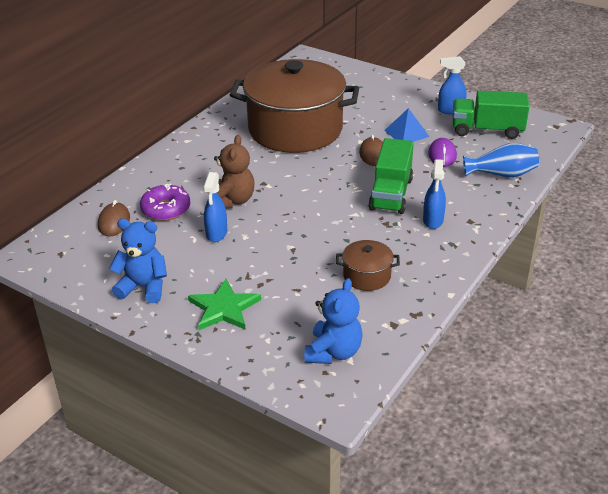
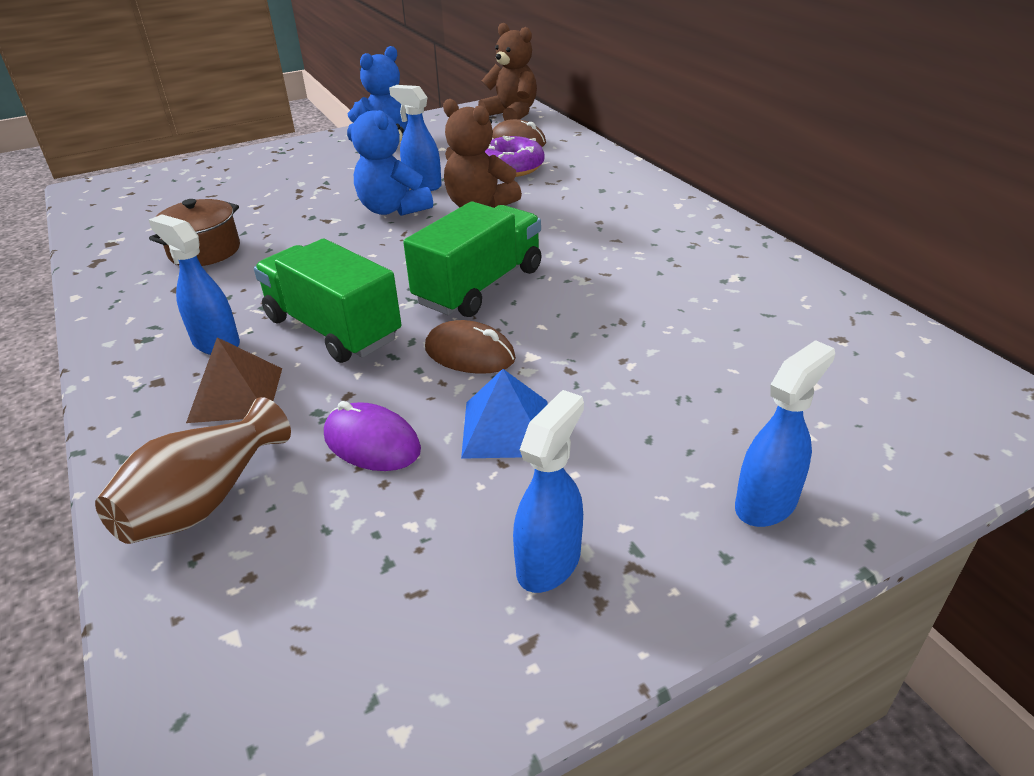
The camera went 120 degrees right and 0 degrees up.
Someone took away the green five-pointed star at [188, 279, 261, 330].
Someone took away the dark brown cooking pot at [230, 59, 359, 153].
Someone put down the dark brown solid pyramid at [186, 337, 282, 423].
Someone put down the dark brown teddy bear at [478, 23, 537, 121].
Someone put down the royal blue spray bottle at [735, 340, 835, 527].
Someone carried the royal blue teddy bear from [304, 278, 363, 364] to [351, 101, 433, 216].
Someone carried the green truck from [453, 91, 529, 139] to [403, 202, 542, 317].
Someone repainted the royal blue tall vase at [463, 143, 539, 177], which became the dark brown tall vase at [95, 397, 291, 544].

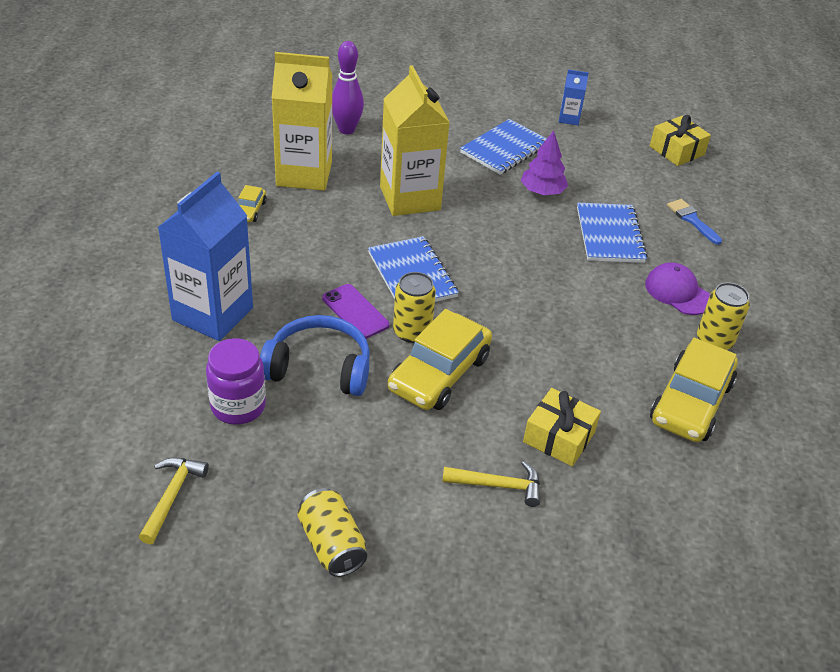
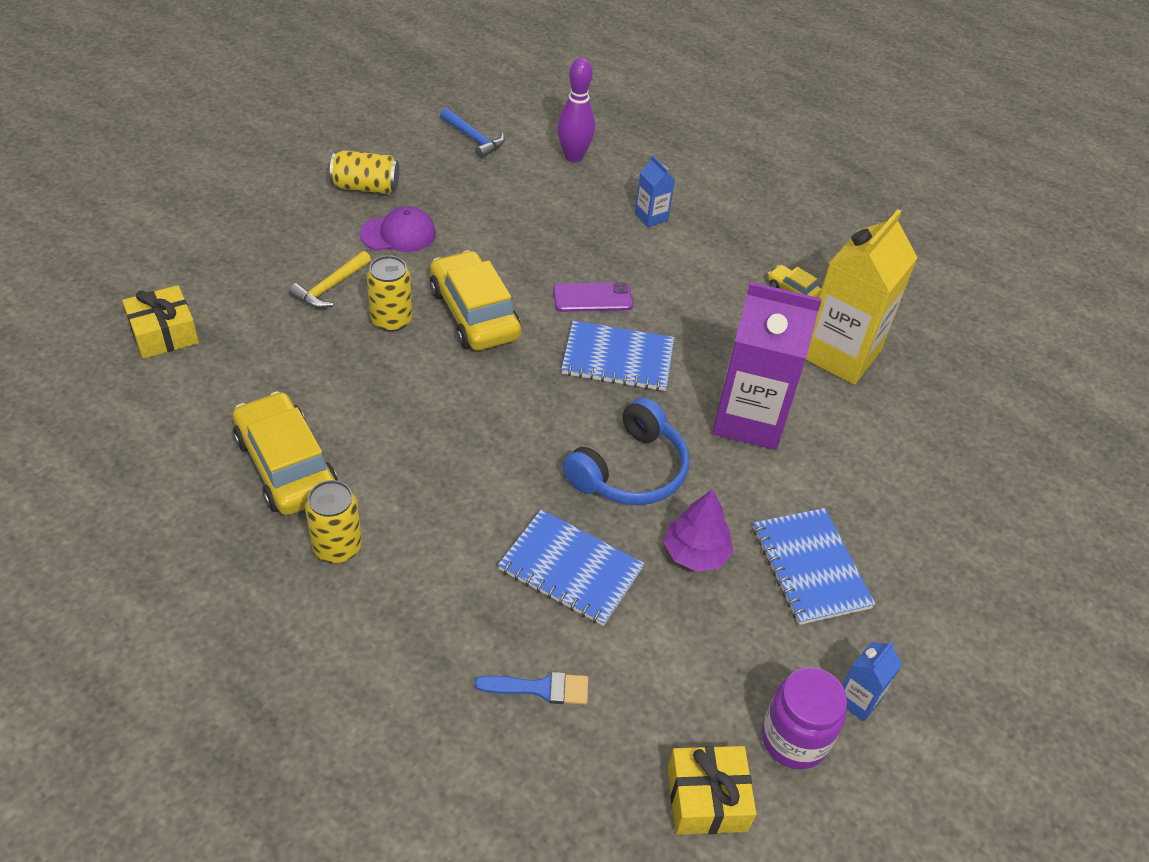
The camera went 120 degrees right and 5 degrees up.
Someone carried the purple preserve jar from [206, 338, 266, 425] to [761, 667, 847, 769].
Someone carried the royal blue headphones from [260, 315, 370, 396] to [563, 397, 689, 505].
Someone carried the purple bowling pin from [332, 41, 364, 134] to [557, 58, 595, 162].
Someone carried the bright yellow can from [393, 272, 436, 343] to [367, 255, 412, 332].
Someone carried the bright yellow present from [523, 388, 601, 466] to [122, 285, 199, 359].
Someone carried the purple peaked cap from [645, 262, 710, 315] to [360, 206, 436, 252].
Someone repainted the bright yellow hammer at [139, 458, 209, 544], which became the royal blue hammer at [440, 108, 505, 158].
Someone repainted the bright yellow carton at [380, 65, 450, 216], which became the purple carton at [712, 282, 822, 450].
Someone scaled the royal blue carton at [157, 172, 253, 341] by 0.45.

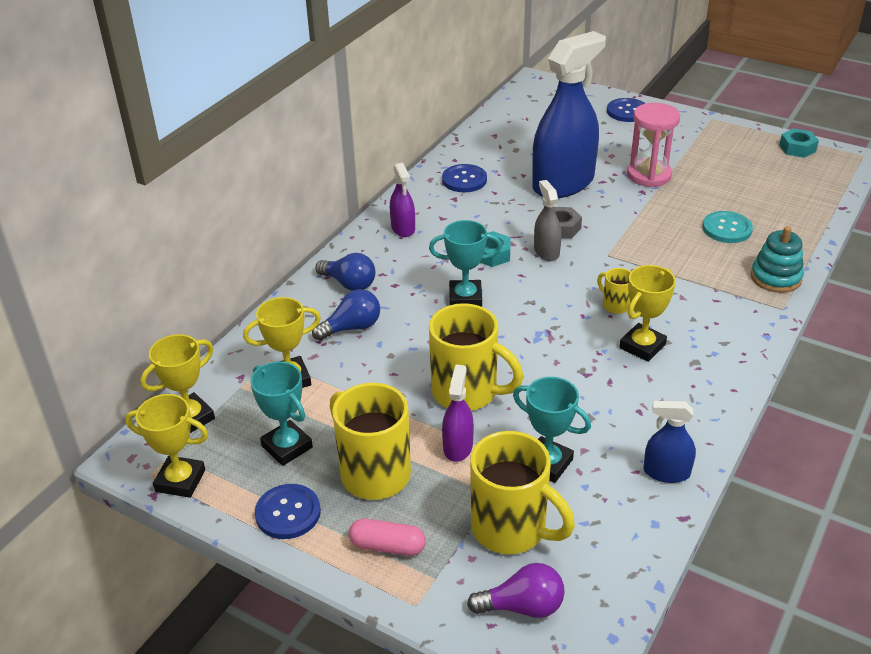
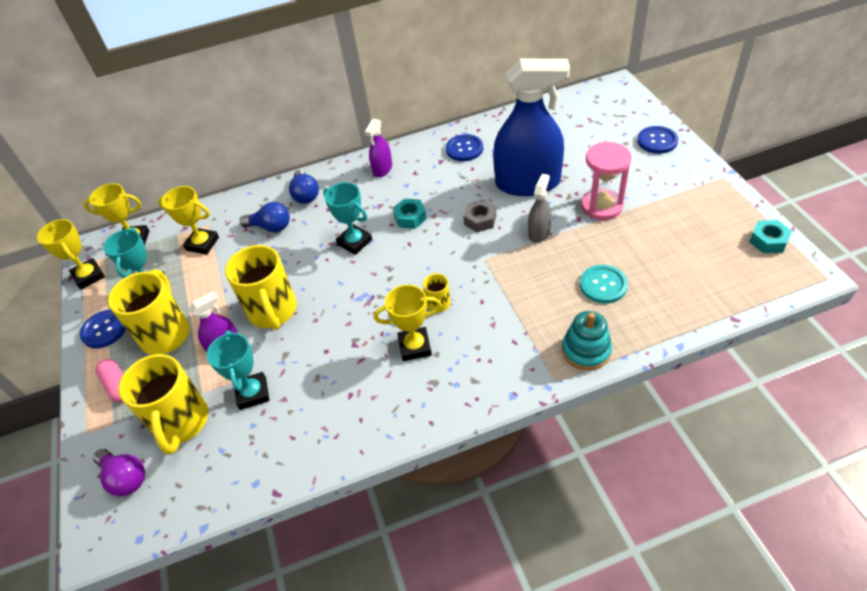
The camera went 45 degrees right and 10 degrees up.
Someone took away the royal blue spray bottle at [643, 401, 696, 483].
Someone carried the grey spray bottle from [534, 180, 562, 261] to [528, 174, 551, 243].

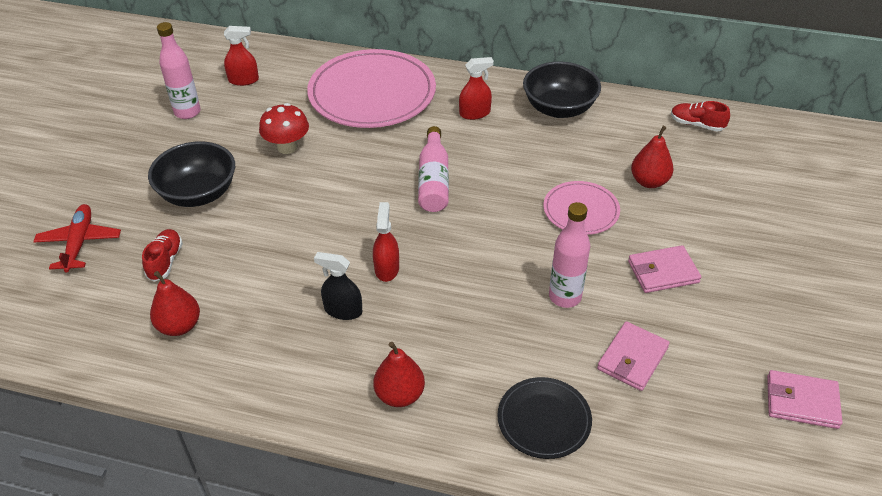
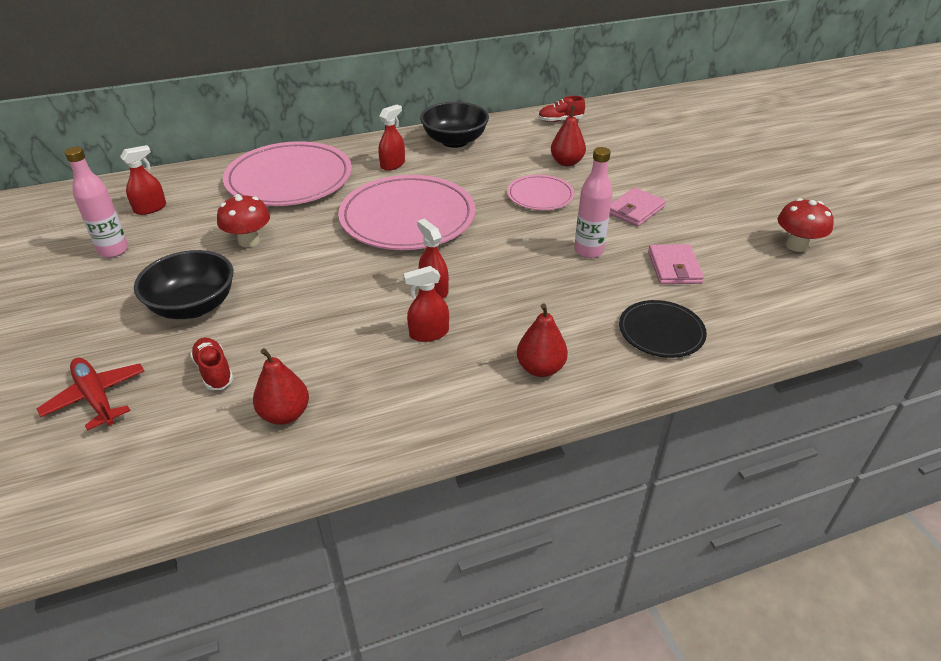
The camera went 35 degrees left and 5 degrees down.
Someone swapped the pink drink bottle at [418, 126, 449, 212] for the pink flat dish at [338, 175, 476, 250].
Someone swapped the pink card wallet at [767, 370, 843, 429] for the scarlet fungus at [778, 198, 834, 252].
Someone repainted the ebony spray bottle at [314, 252, 362, 320], which became the scarlet spray bottle at [403, 266, 449, 342].

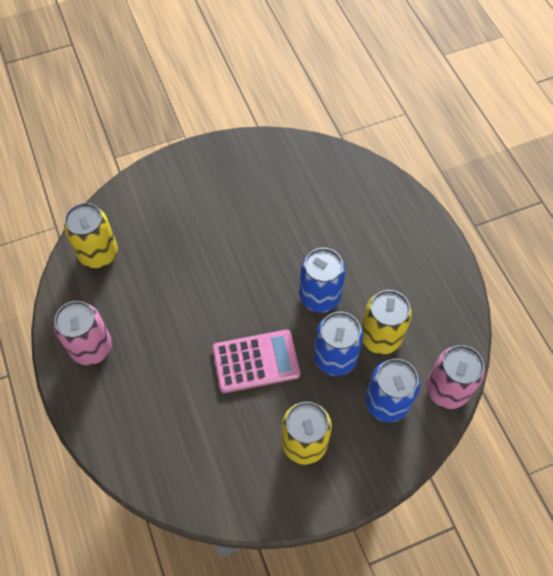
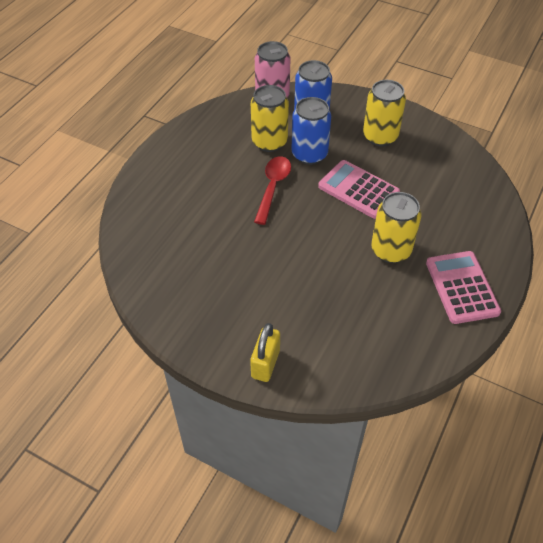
The camera went 130 degrees left and 10 degrees down.
Someone put down the bright yellow small lock at [250, 323, 280, 382].
Someone carried the bright yellow can from [64, 203, 118, 268] to [371, 192, 421, 263].
Someone swapped the pink can at [54, 301, 112, 365] for the pink calculator at [426, 251, 501, 324].
Someone swapped the royal blue can at [299, 248, 346, 313] for the scarlet teaspoon at [254, 156, 291, 225].

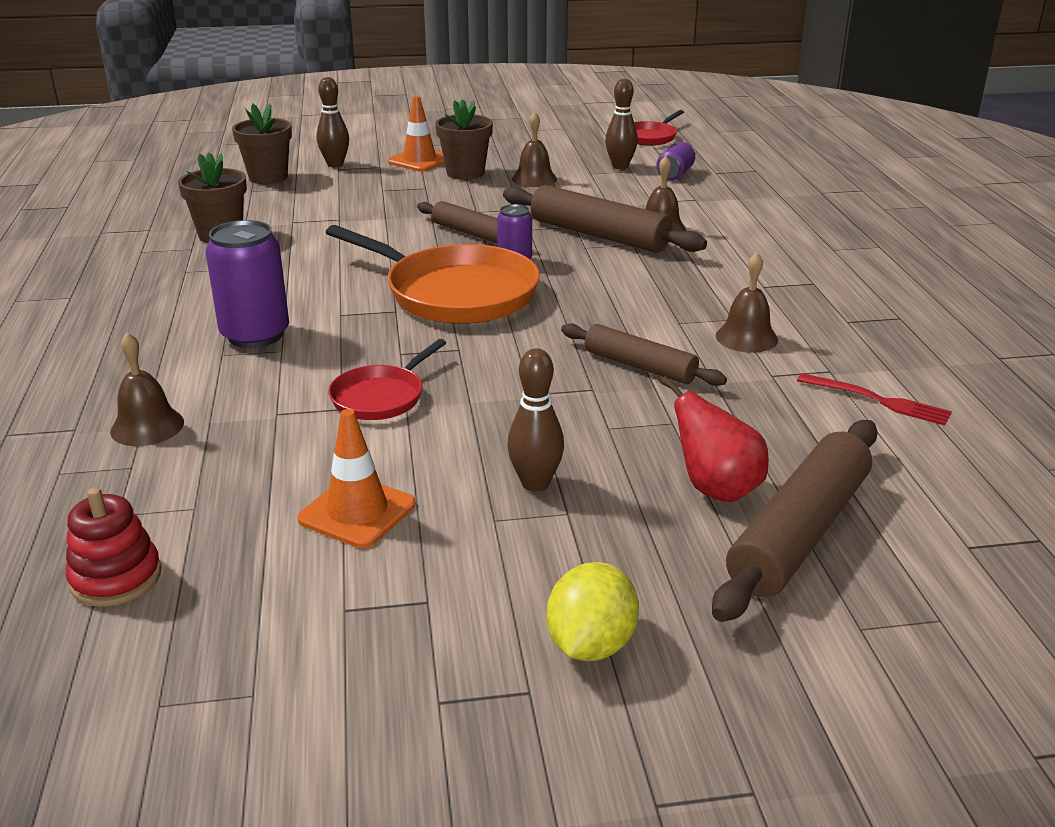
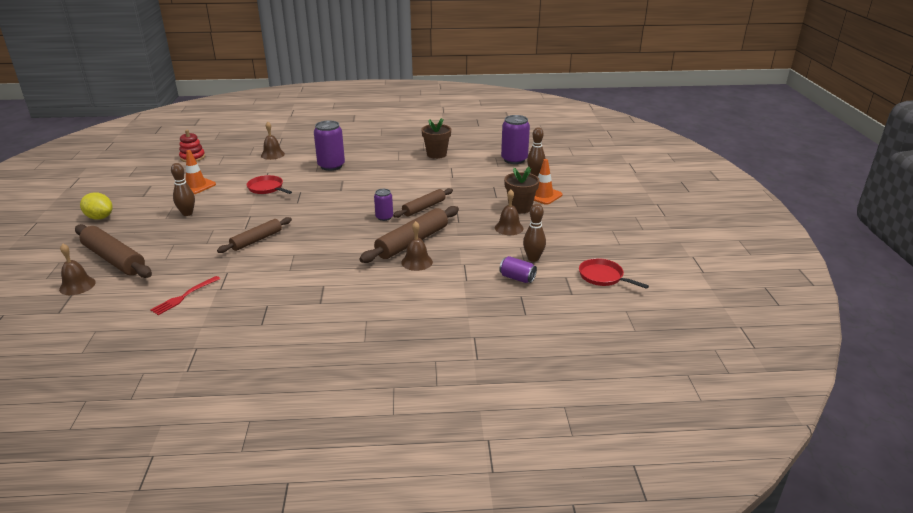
The camera went 95 degrees right and 0 degrees up.
Someone took away the orange frying pan at [325, 225, 540, 324].
Someone took away the scarlet toy pear at [660, 376, 769, 502].
Someone carried the dark brown bell from [716, 252, 778, 353] to [59, 244, 96, 295].
Someone swapped the dark brown potted plant at [232, 103, 292, 184] for the purple can at [501, 115, 530, 164].

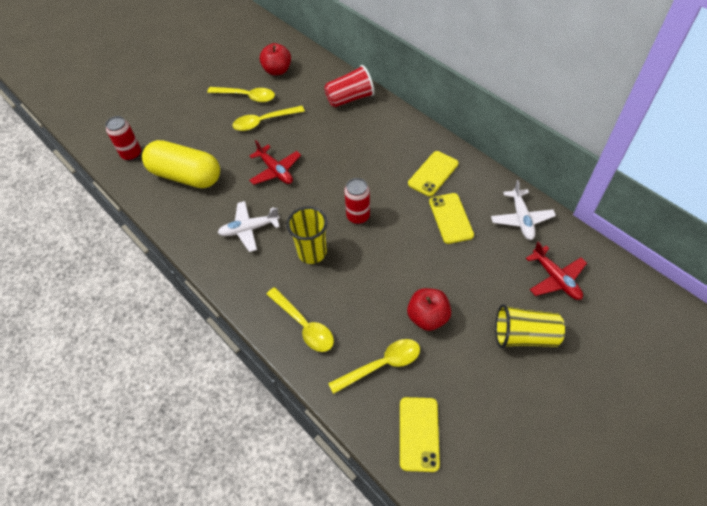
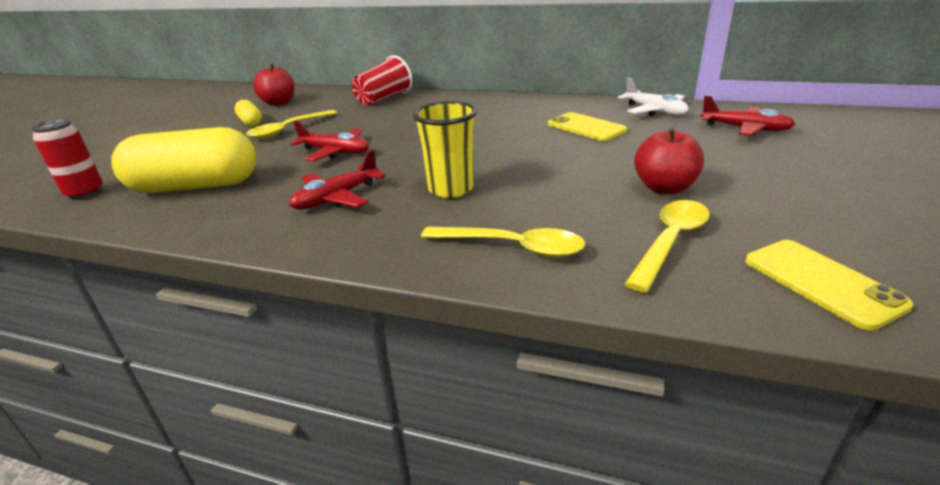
The camera went 30 degrees left and 25 degrees down.
Someone took away the scarlet can at [344, 178, 370, 224].
Someone took away the bright yellow phone at [408, 151, 459, 197].
Someone took away the bright yellow tumbler at [495, 304, 565, 348].
Someone swapped the bright yellow teaspoon at [207, 87, 275, 102] for the bright yellow capsule at [235, 100, 262, 126].
Someone repainted the pure white toy plane at [218, 201, 280, 252], which became the scarlet toy plane at [289, 149, 386, 210].

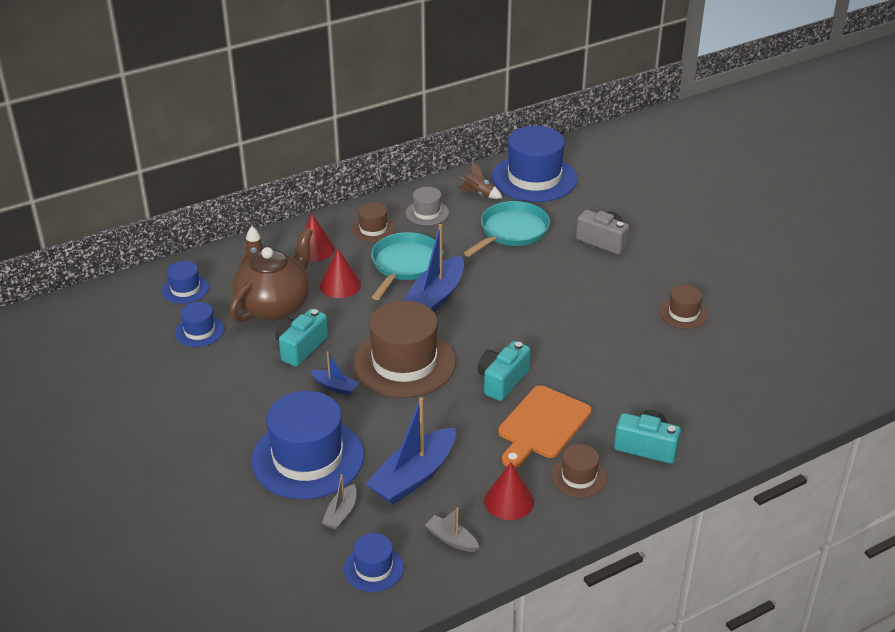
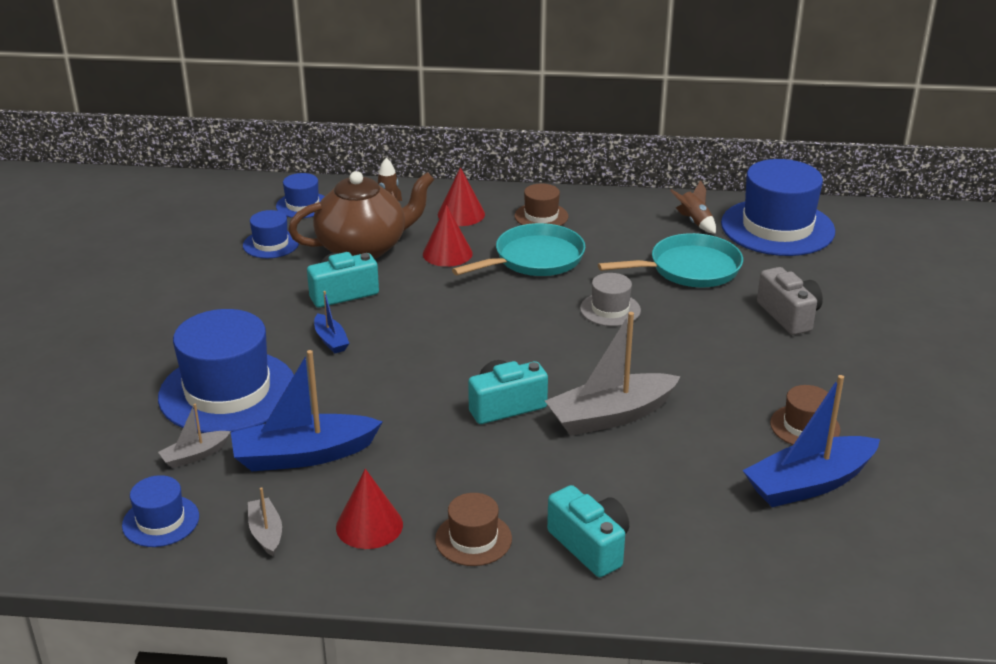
The camera went 35 degrees right and 5 degrees down.
Someone took away the dark brown top hat at [353, 300, 456, 398].
Someone took away the orange cutting board at [498, 385, 592, 468].
Someone put down the grey sailboat at [545, 312, 681, 436].
Someone carried the royal blue sailboat from [403, 224, 464, 312] to [743, 375, 880, 507].
Someone carried the grey top hat from [406, 187, 449, 225] to [580, 273, 641, 326].

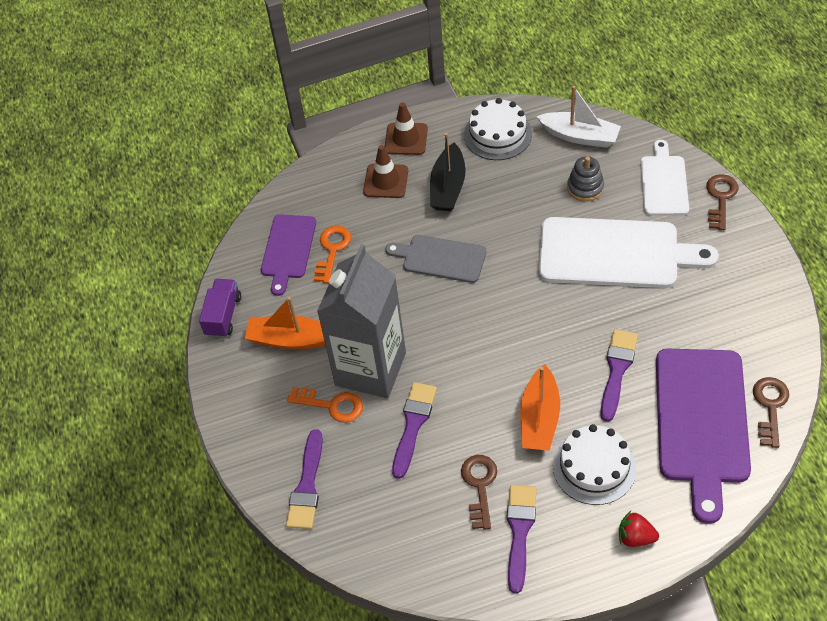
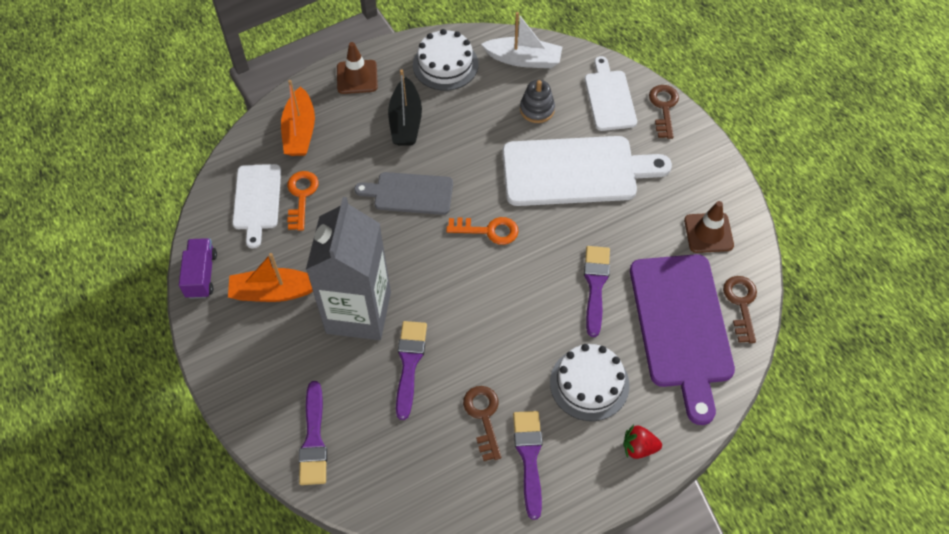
The camera went 15 degrees left and 5 degrees up.
Someone carried the orange latchkey from [287, 387, 363, 423] to [446, 217, 519, 245].
Someone carried the dark brown safety cone from [363, 145, 408, 198] to [684, 201, 734, 253].
Someone carried the orange sailboat from [520, 364, 560, 451] to [281, 80, 315, 156].
Someone repainted the purple cutting board at [261, 214, 316, 296], which became the pure white cutting board at [232, 164, 281, 249].

